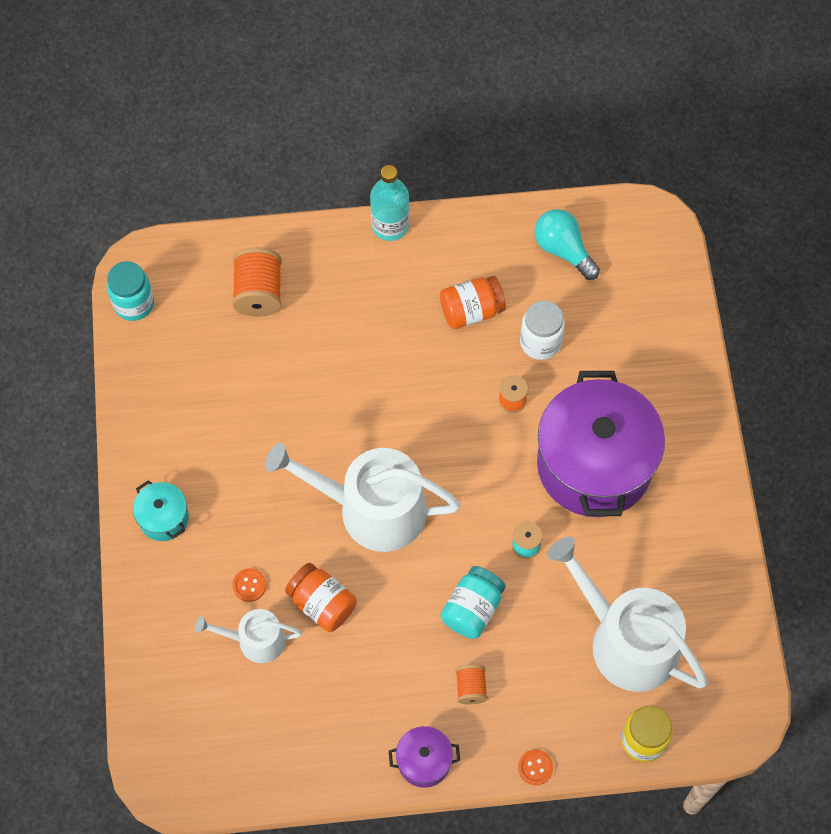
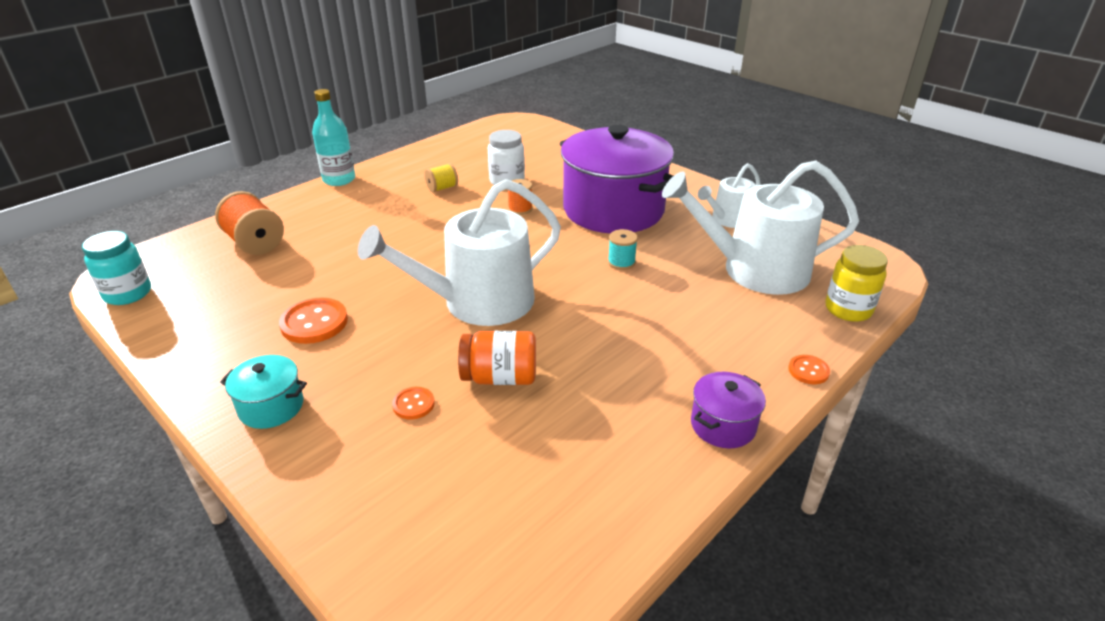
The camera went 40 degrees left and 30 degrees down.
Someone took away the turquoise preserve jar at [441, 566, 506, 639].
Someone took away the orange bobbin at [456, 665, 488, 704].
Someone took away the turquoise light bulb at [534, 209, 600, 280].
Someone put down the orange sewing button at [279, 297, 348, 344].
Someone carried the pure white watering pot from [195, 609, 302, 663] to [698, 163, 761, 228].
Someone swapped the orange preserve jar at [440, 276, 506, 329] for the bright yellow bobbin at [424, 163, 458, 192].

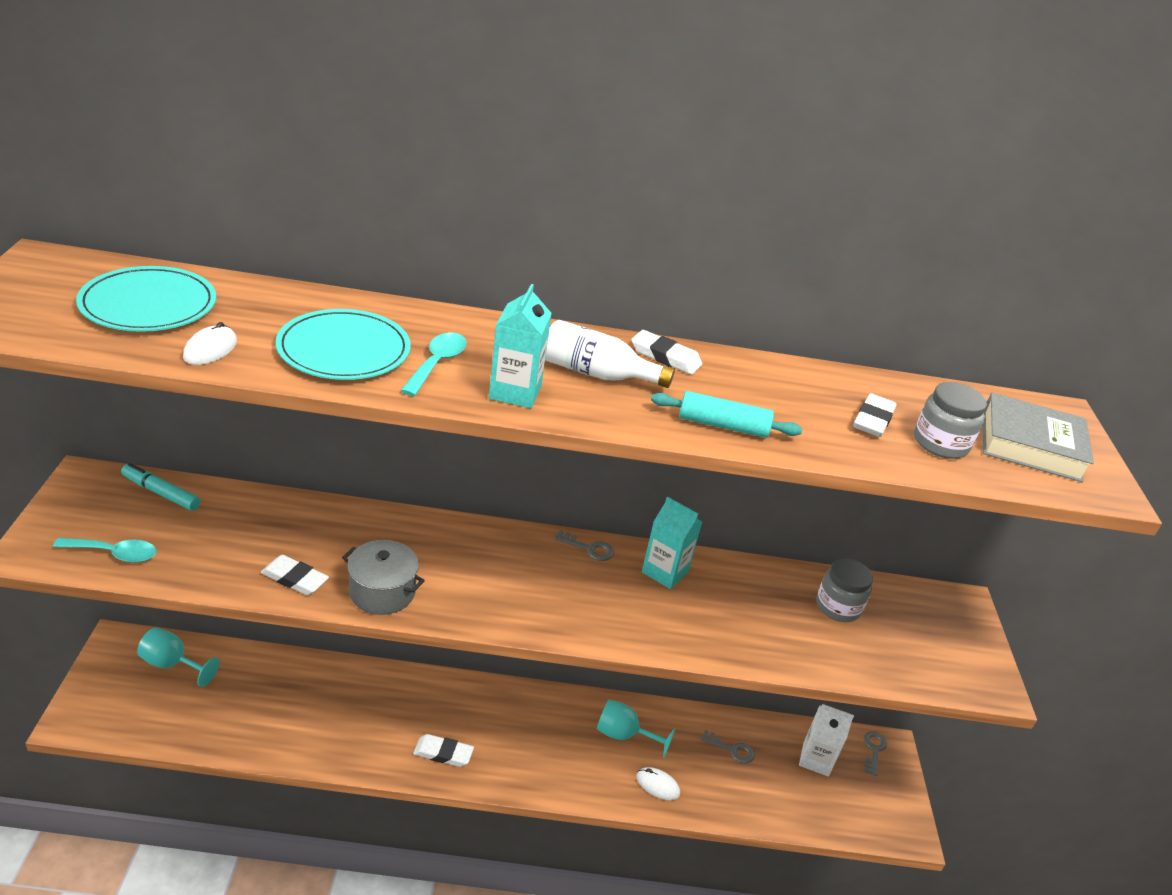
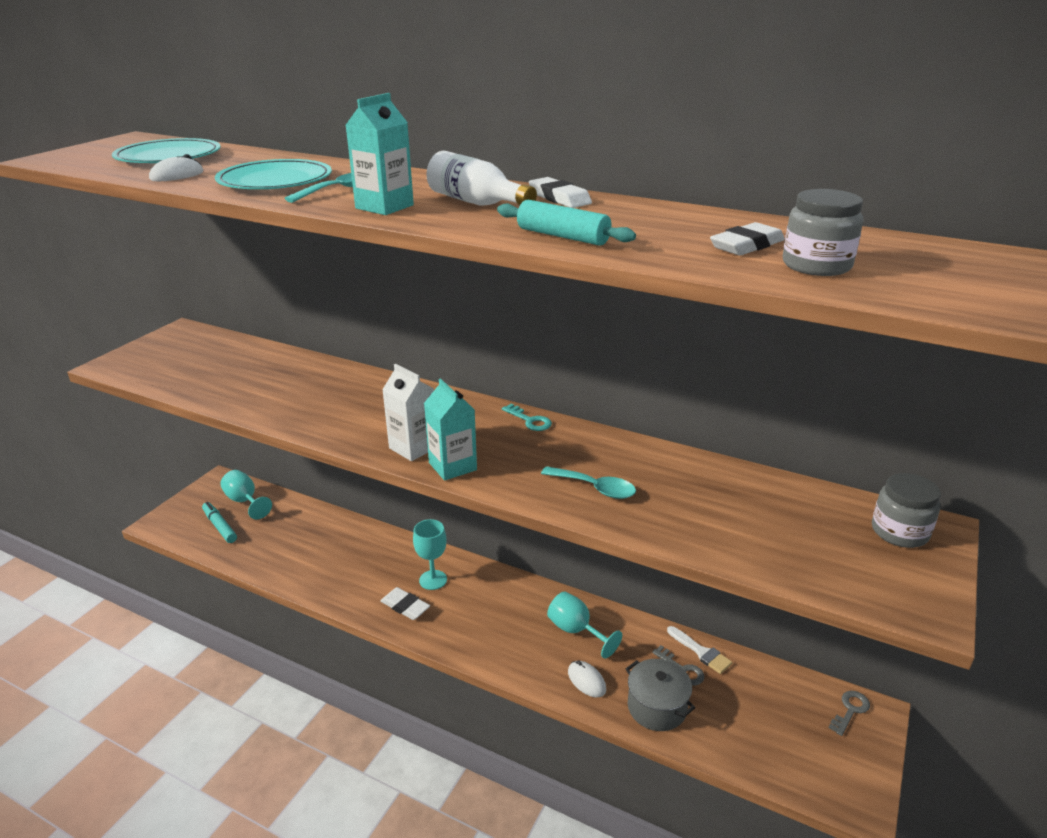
The camera went 30 degrees right and 5 degrees down.
Someone took away the pure white pencil eraser at [261, 555, 329, 595].
Someone took away the grey hardback at [983, 392, 1094, 482].
Someone put down the turquoise chalice at [413, 519, 447, 590].
Someone put down the pure white paint brush at [667, 626, 732, 674].
Someone carried the turquoise teaspoon from [53, 538, 157, 563] to [541, 466, 636, 499].
Someone carried the turquoise felt pen from [121, 463, 201, 511] to [202, 502, 237, 543].
Someone carried the grey cooking pot from [342, 540, 425, 615] to [626, 659, 695, 731].
Someone carried the turquoise carton from [642, 497, 702, 589] to [424, 378, 477, 481].
Someone carried the pure white carton from [799, 704, 854, 777] to [382, 364, 434, 461].
Someone carried the grey preserve jar from [816, 558, 873, 622] to [872, 473, 941, 548].
Someone repainted the grey latchkey at [554, 530, 614, 561], which became the turquoise latchkey at [502, 403, 552, 431].

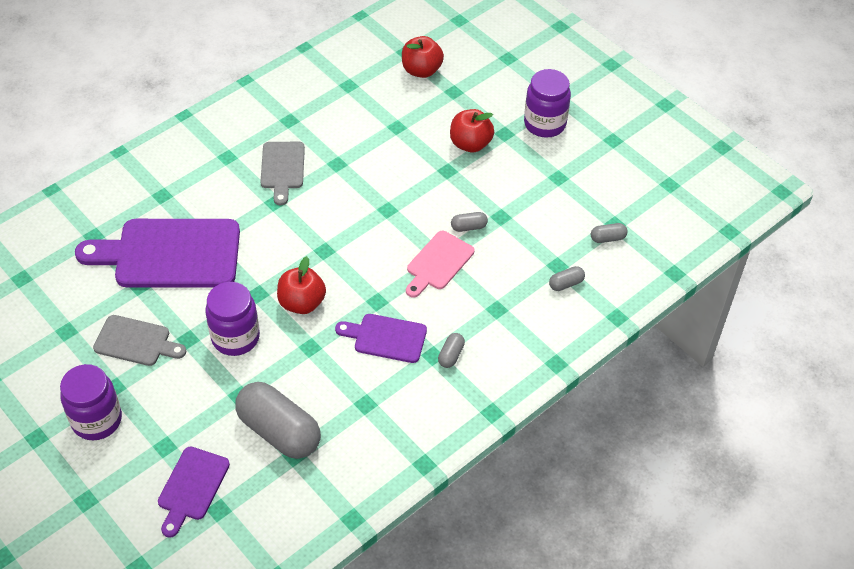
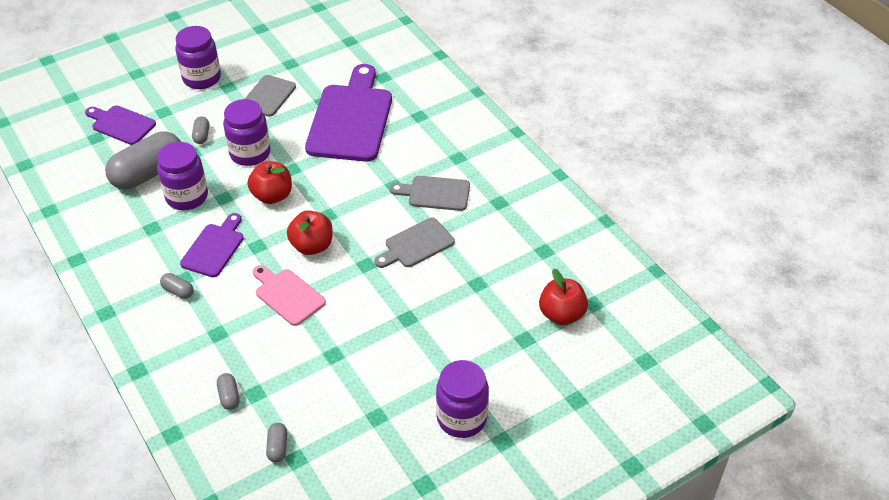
The camera went 100 degrees right and 5 degrees down.
Someone put down the purple preserve jar at [157, 142, 208, 210].
Someone put down the grey cutting board at [374, 218, 455, 268].
Someone carried the scarlet toy apple from [450, 109, 494, 152] to [287, 210, 333, 255].
Someone carried the grey capsule from [451, 212, 488, 232] to [192, 117, 209, 144].

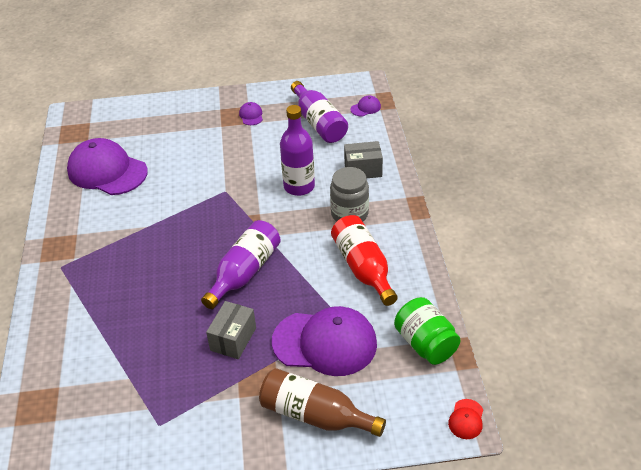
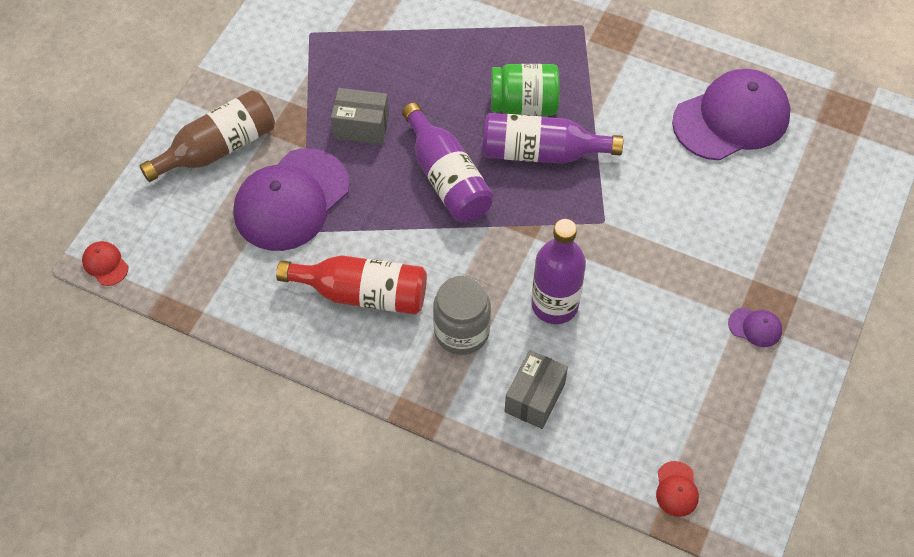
The camera went 120 degrees right and 15 degrees up.
Someone carried the purple drink bottle from [291, 81, 348, 143] to [482, 113, 623, 164].
Someone carried the green preserve jar from [394, 297, 461, 365] to [491, 64, 560, 116].
Someone repainted the purple peaked cap at [350, 96, 381, 116], which became the scarlet peaked cap at [656, 461, 699, 517].
Someone rotated the grey parcel at [206, 301, 256, 359] by 45 degrees counterclockwise.

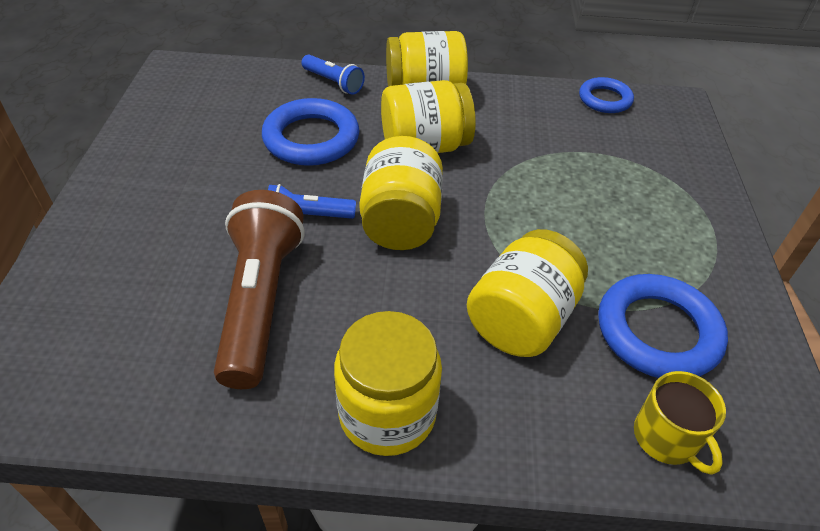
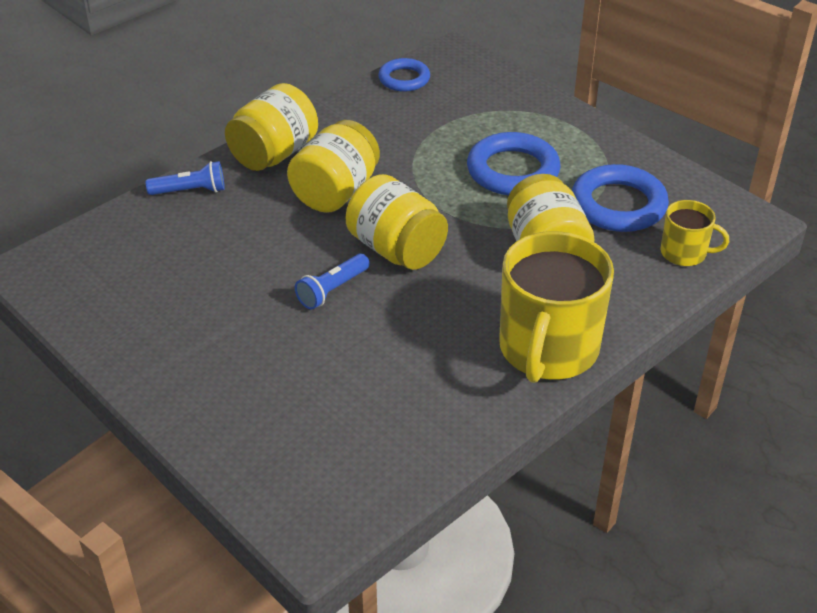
The camera went 45 degrees left and 5 degrees down.
Someone took away the dark brown pocket torch at [214, 190, 305, 389].
Someone carried the royal blue ring from [262, 98, 359, 166] to [467, 132, 561, 195].
Someone swapped the bright yellow preserve jar at [334, 311, 442, 456] for the bright yellow tea mug at [499, 231, 614, 383].

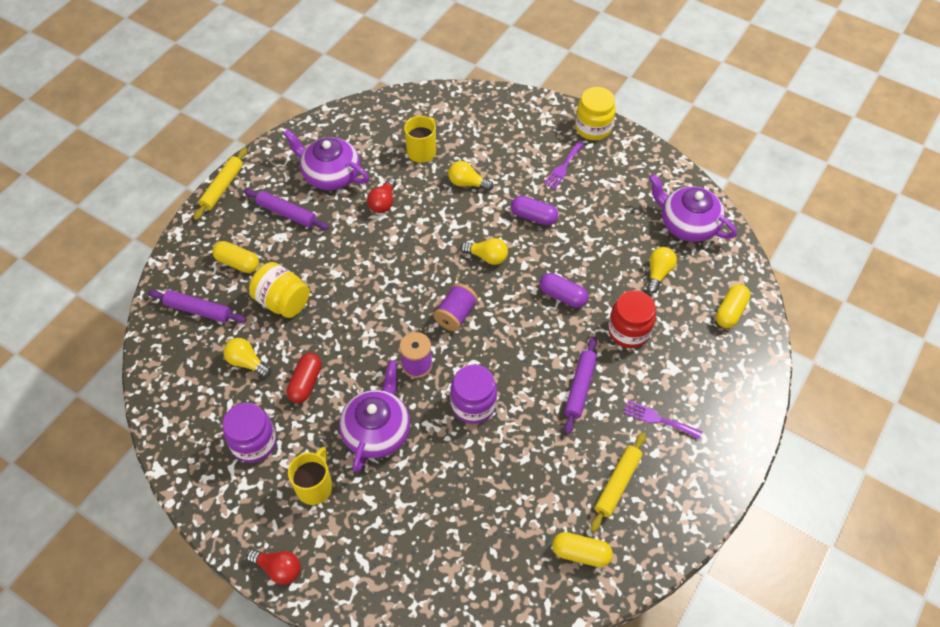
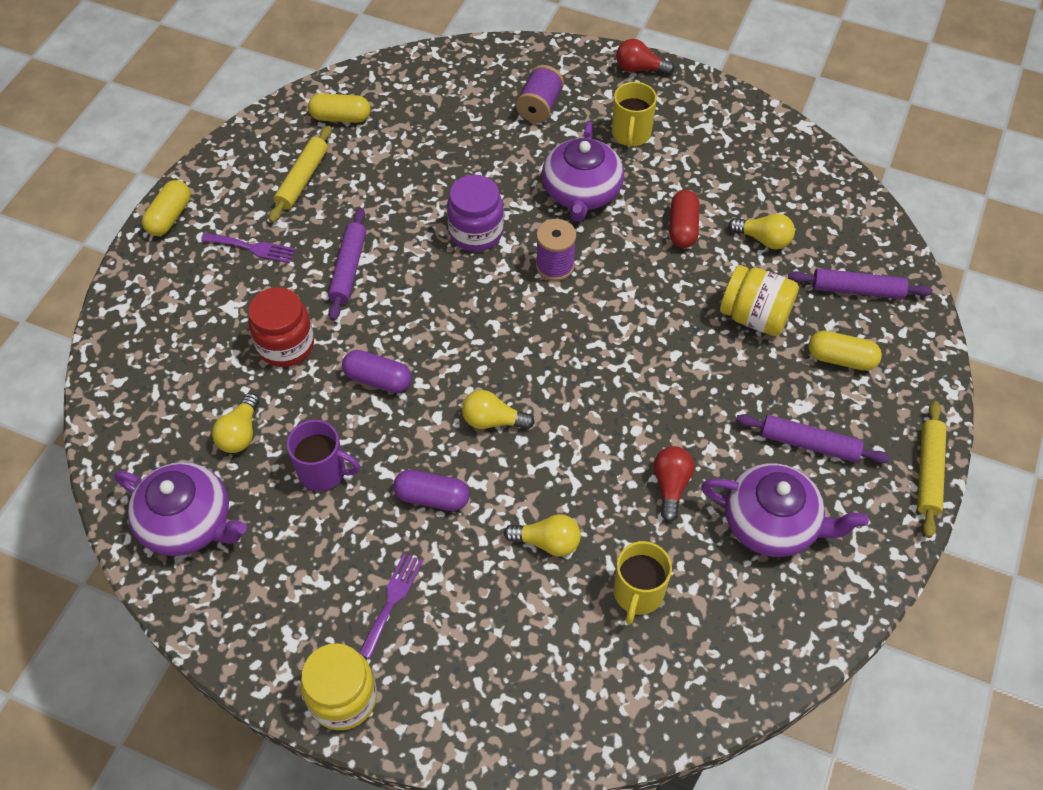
The camera went 170 degrees right and 0 degrees up.
Someone took away the purple preserve jar at [223, 403, 276, 463].
Someone put down the purple tea mug at [287, 420, 360, 491].
Someone carried the purple bobbin from [433, 283, 478, 331] to [516, 65, 564, 123].
Someone carried the bright yellow capsule from [716, 284, 750, 328] to [142, 180, 191, 236].

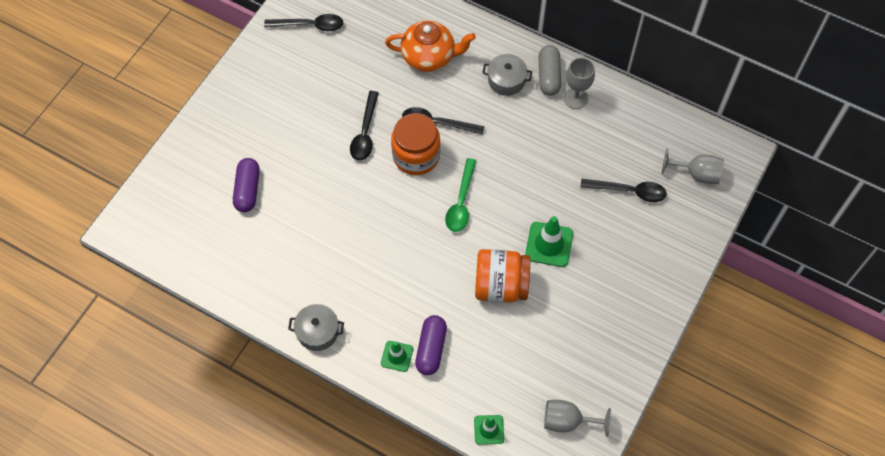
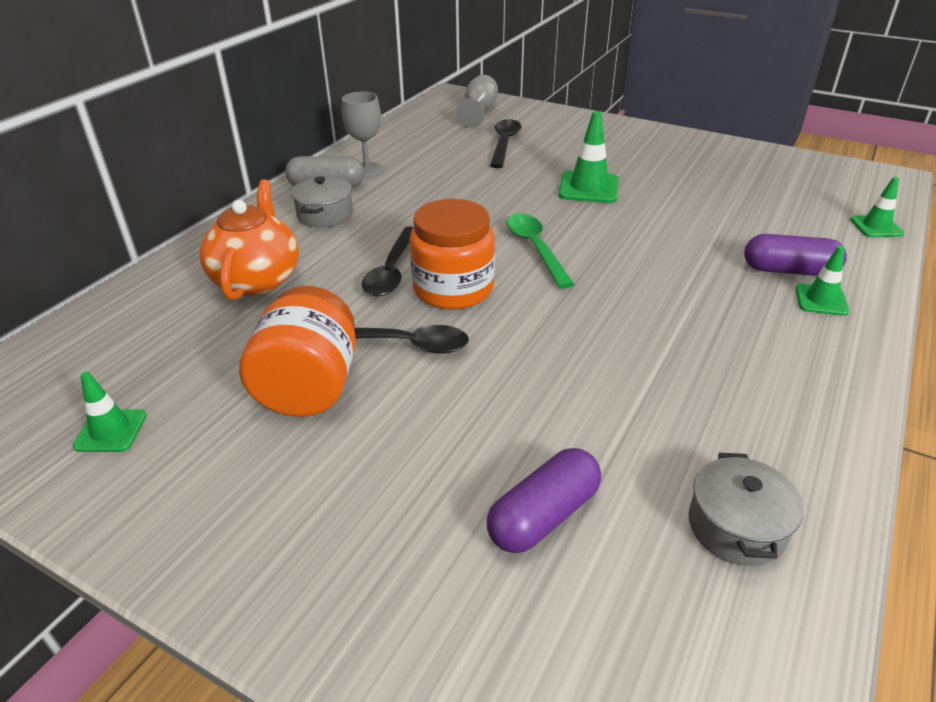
The camera went 90 degrees left and 25 degrees down.
Someone took away the grey chalice at [544, 400, 611, 437].
Someone carried the grey cooking pot from [288, 304, 344, 351] to [688, 453, 804, 566].
Someone carried the orange preserve jar from [475, 249, 530, 303] to [239, 286, 356, 417].
Someone swapped the ebony teaspoon at [264, 14, 343, 31] for the green safety cone at [73, 372, 147, 452].
Someone rotated the purple capsule at [233, 158, 260, 212] by 45 degrees counterclockwise.
Someone rotated the green teaspoon at [445, 158, 476, 232] by 120 degrees counterclockwise.

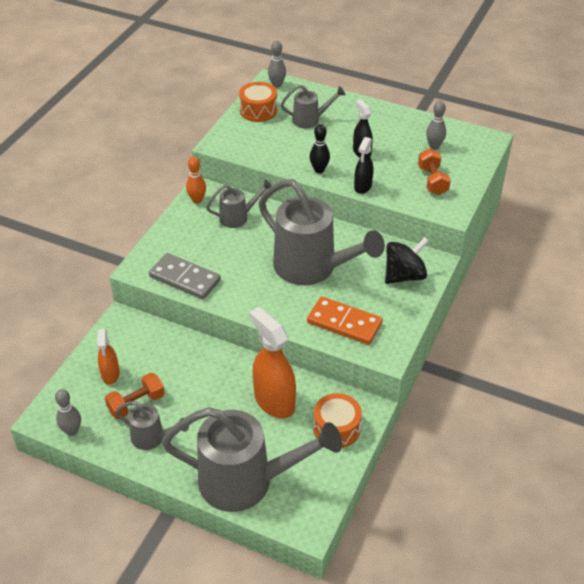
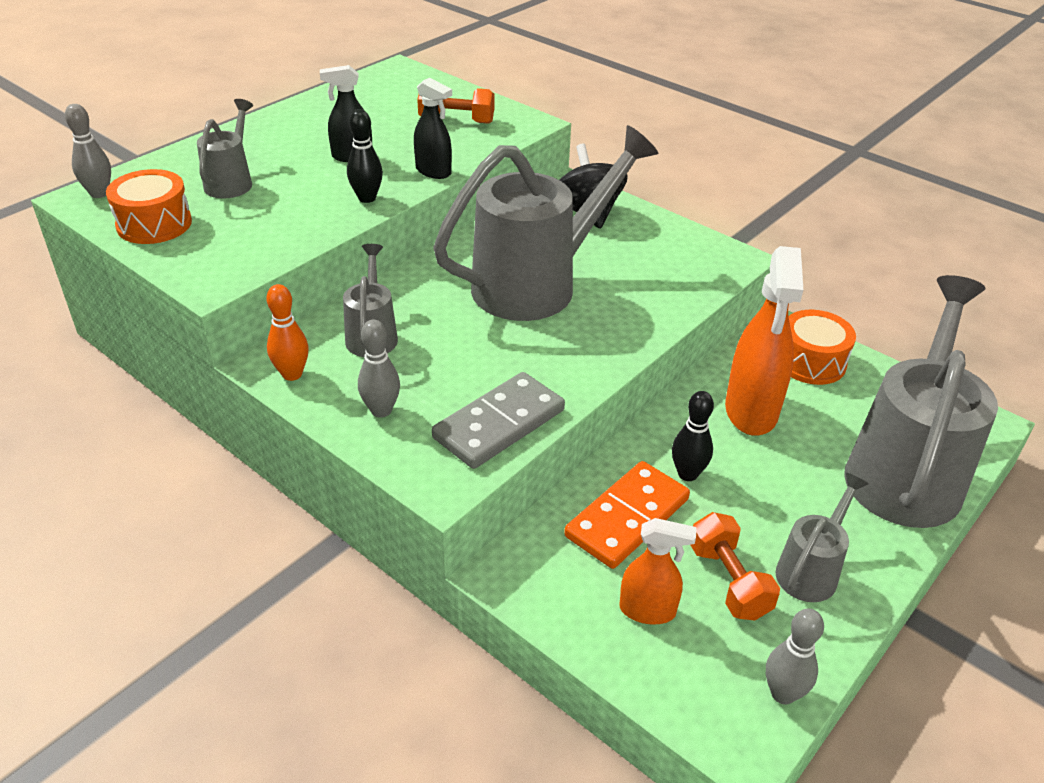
The camera went 75 degrees left and 5 degrees down.
Someone put down the ebony bowling pin at [672, 391, 714, 481].
Someone carried the orange domino from [307, 296, 383, 345] to [564, 461, 690, 569].
Someone carried the grey bowling pin from [426, 101, 446, 149] to [358, 319, 400, 418].
Someone rotated the orange spray bottle at [249, 307, 296, 418] by 60 degrees counterclockwise.

